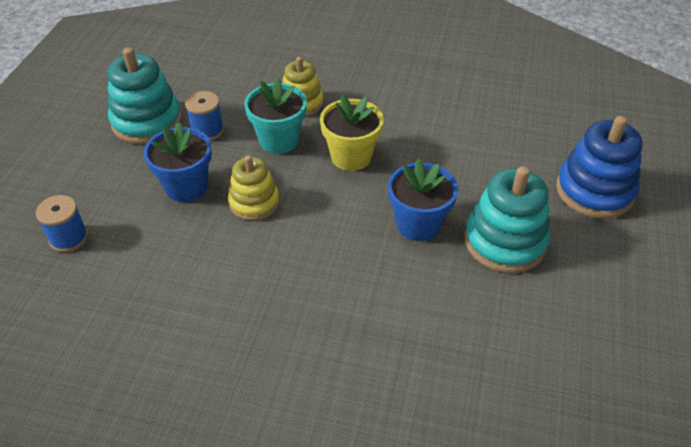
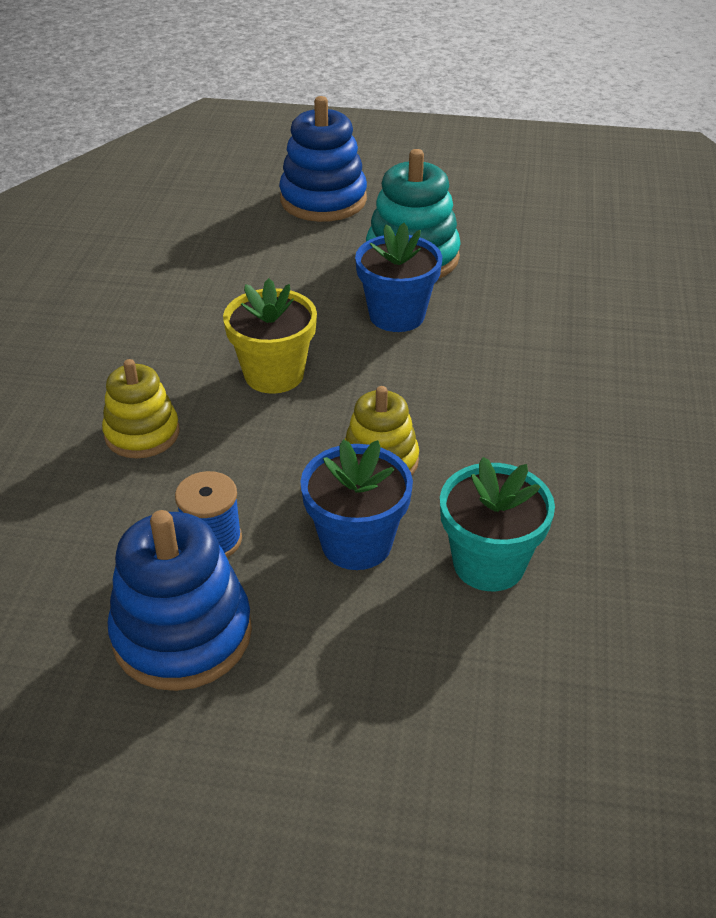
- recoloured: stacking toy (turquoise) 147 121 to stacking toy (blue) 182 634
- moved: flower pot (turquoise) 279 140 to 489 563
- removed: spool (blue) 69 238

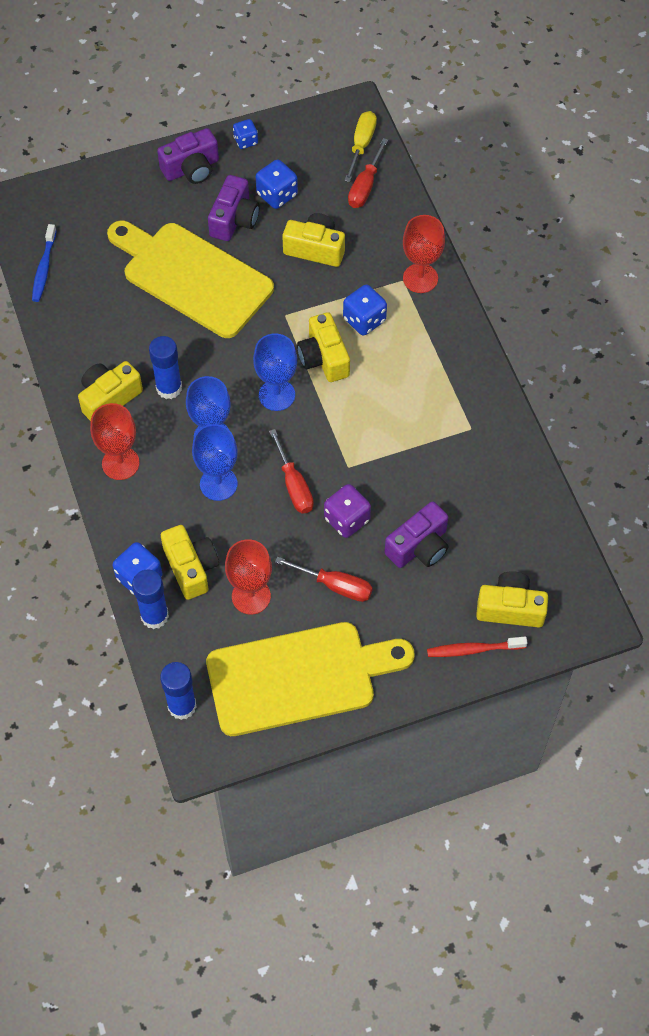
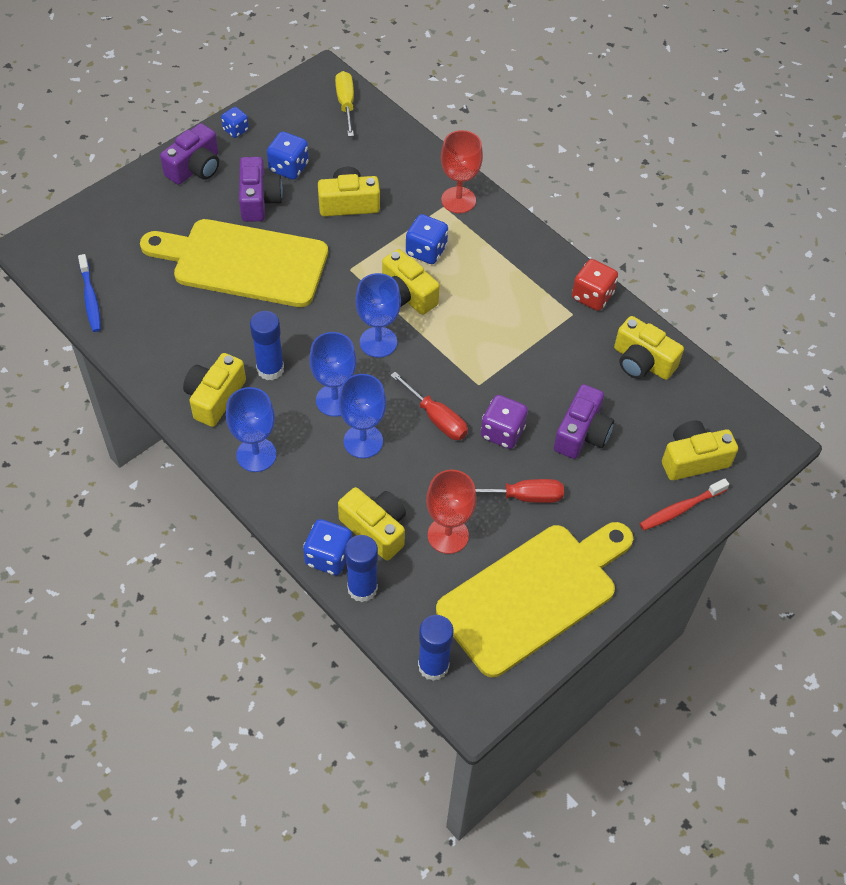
- recoloured: goblet (red) 120 463 to goblet (blue) 256 455
- added: dice (red) 592 296
- added: camera (yellow) 642 362
- removed: screwdriver (red) 365 186

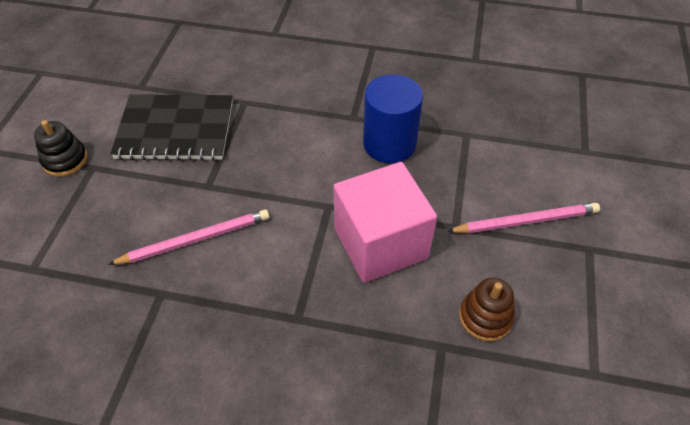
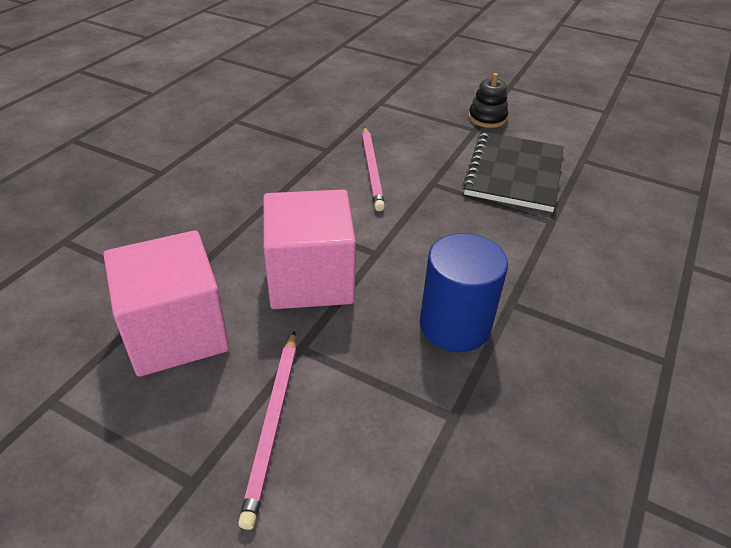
- replaced: stacking toy (brown) 485 317 to cube (pink) 176 332

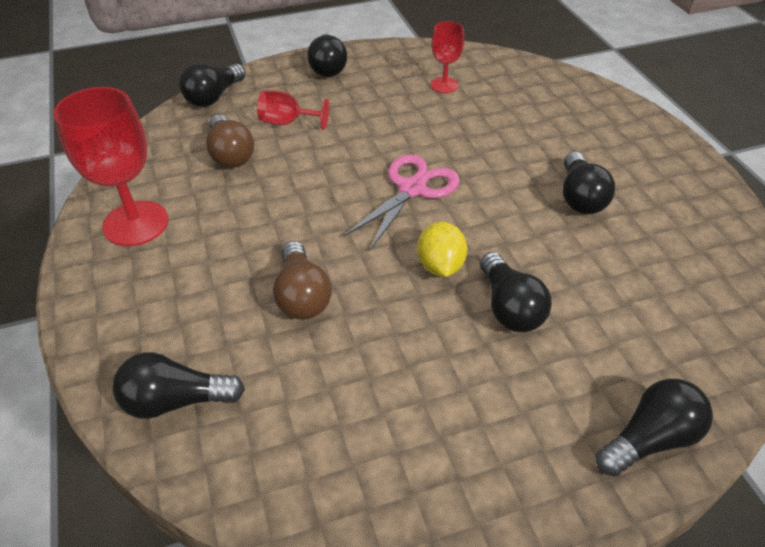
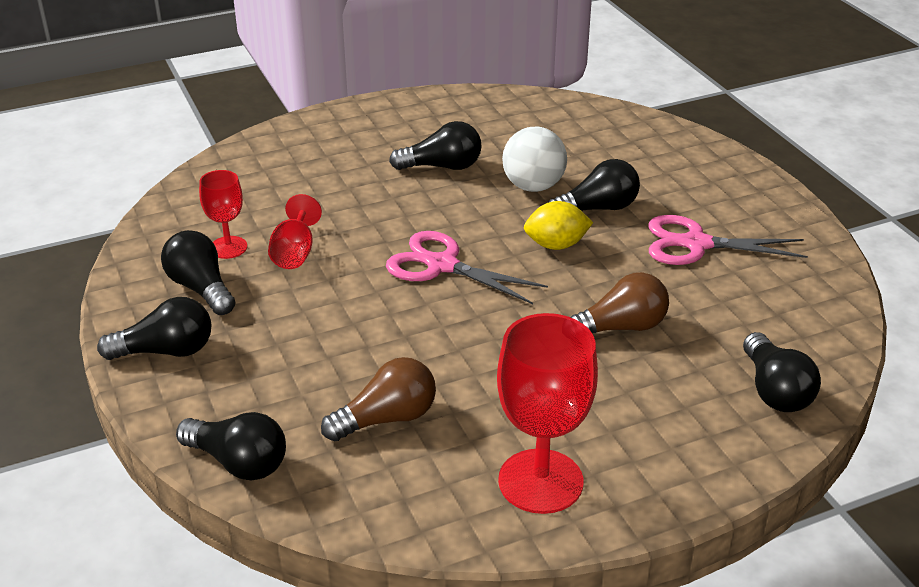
- moved: light bulb (black) 649 439 to 201 288
- moved: goblet (red) 287 122 to 295 253
- added: ball (white) 533 186
- added: scissors (pink) 696 244

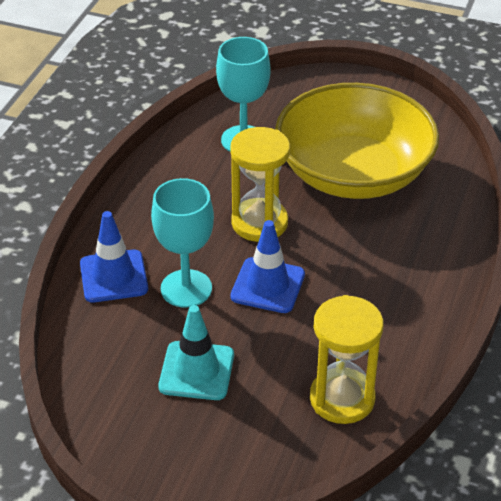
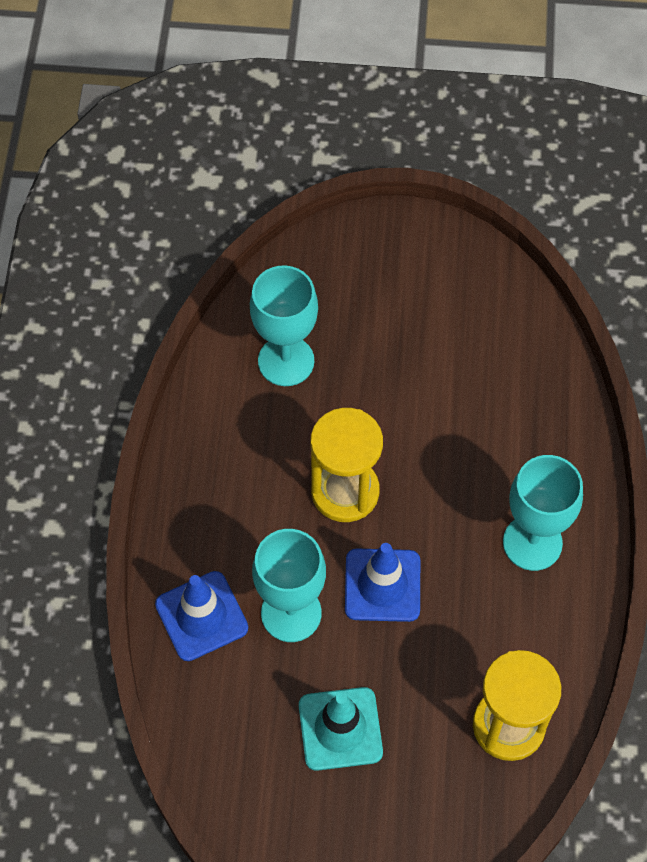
- added: goblet (turquoise) 532 542
- removed: bowl (yellow) 353 173

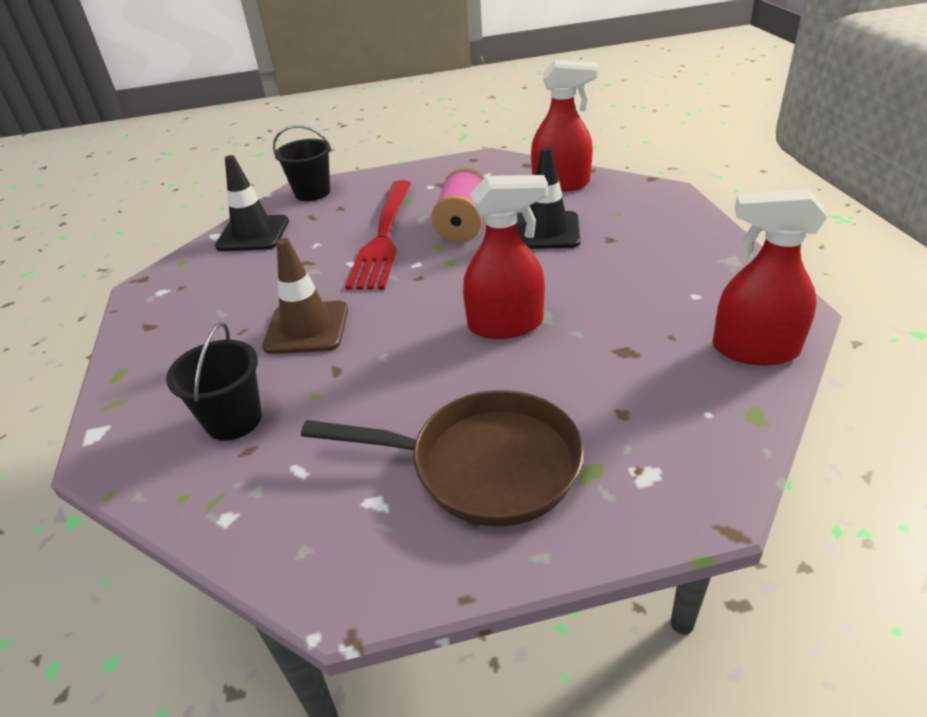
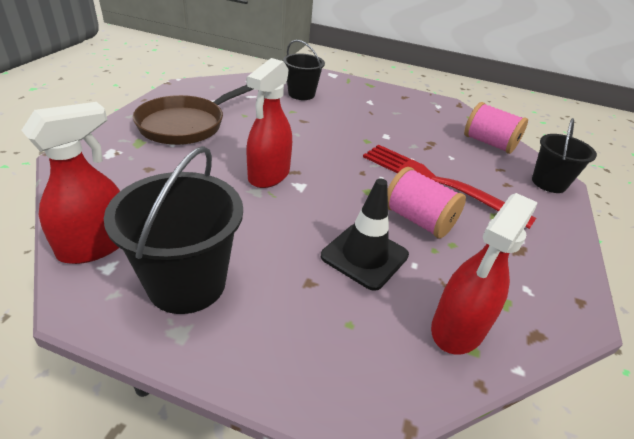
- added: bucket (black) 187 283
- replaced: traffic cone (black) 253 234 to spool (pink) 489 143
- removed: traffic cone (brown) 307 328

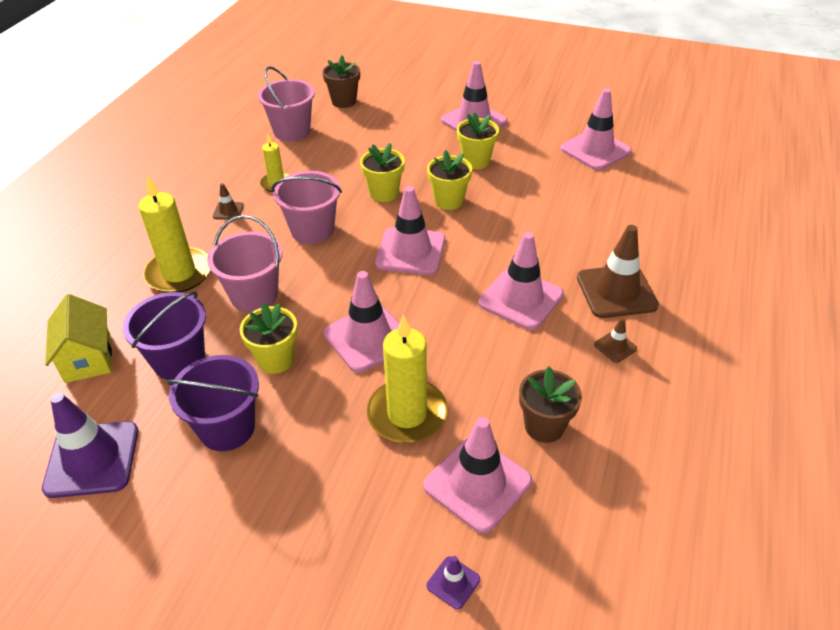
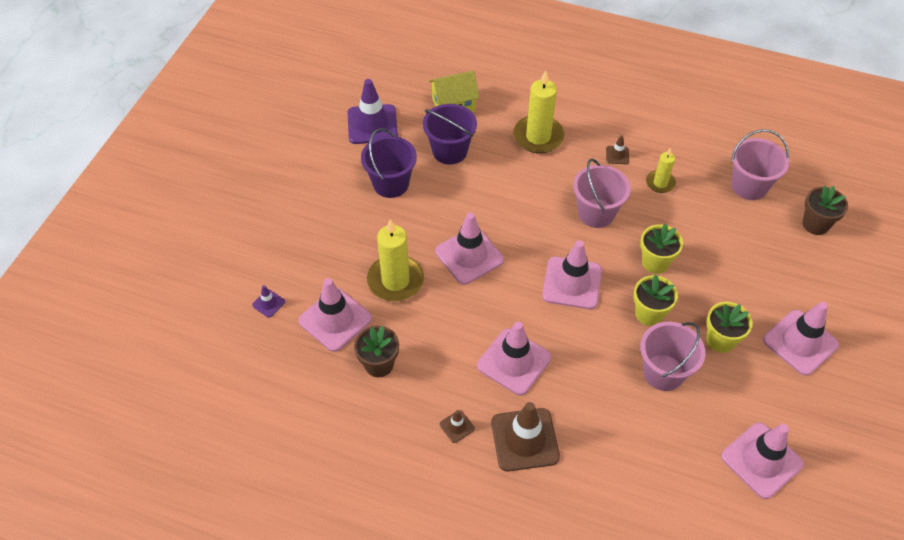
- moved: bucket (pink) 254 295 to 663 372
- removed: flower pot (yellow) 276 359

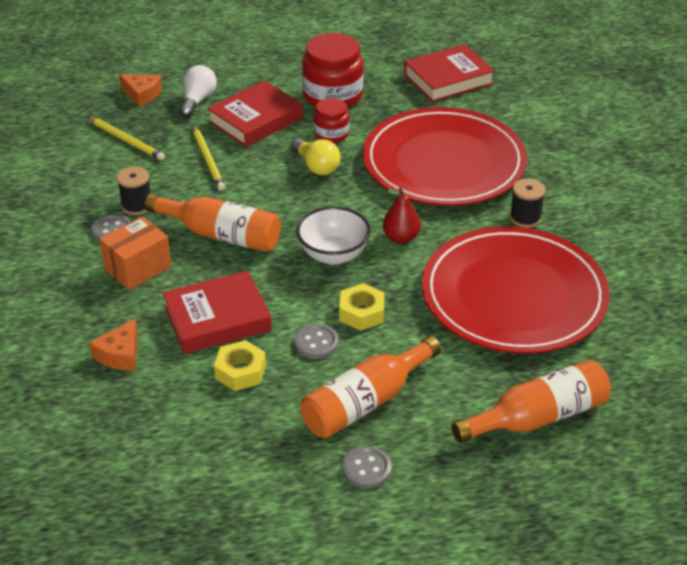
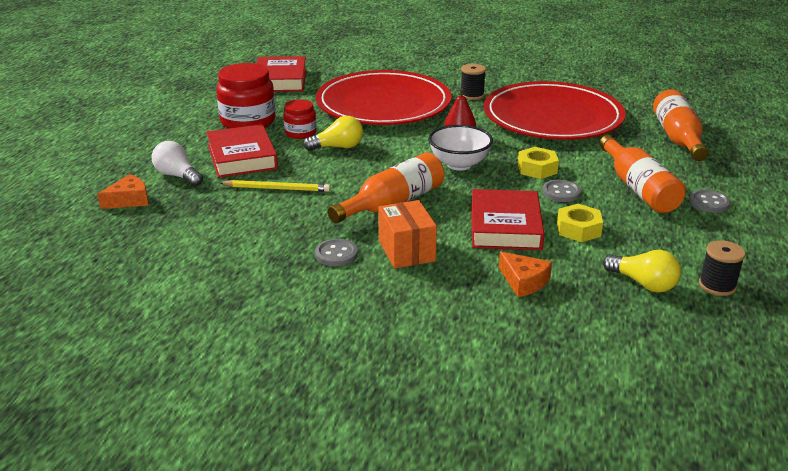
- added: light bulb (yellow) 643 283
- moved: spool (black) 137 205 to 717 285
- removed: pencil (yellow) 126 140

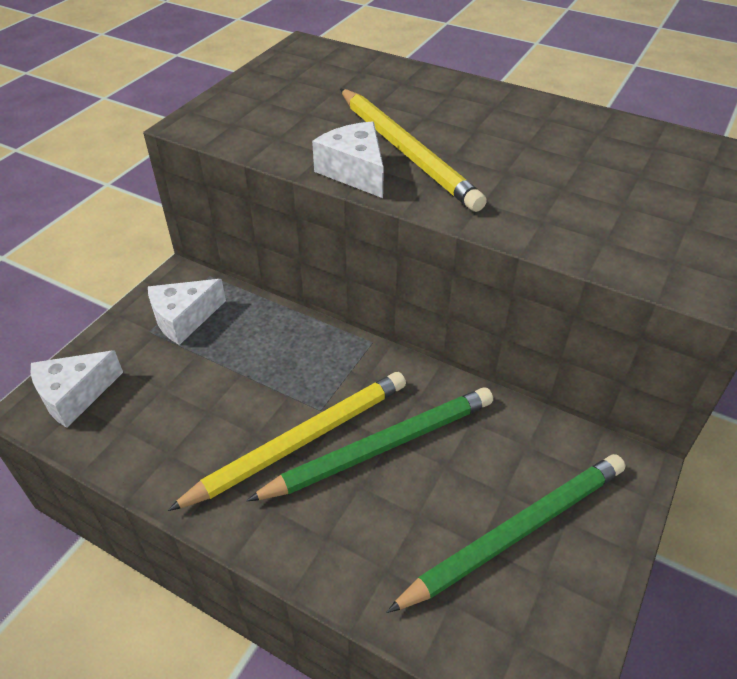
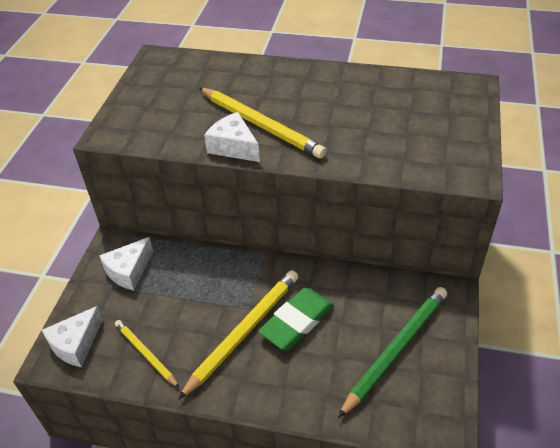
- added: pencil (yellow) 146 354
- replaced: pencil (green) 381 447 to eraser (green) 297 321

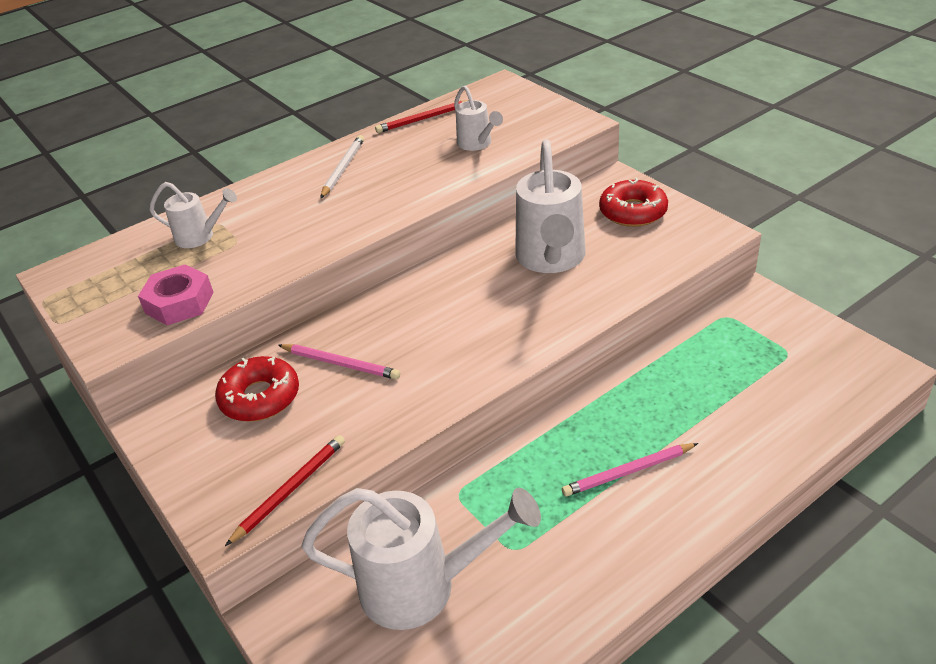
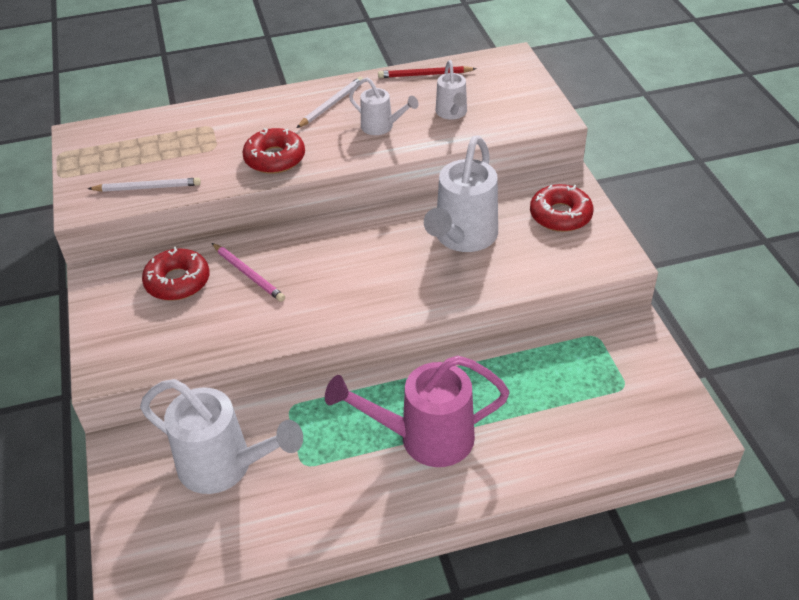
- replaced: nut (pink) 179 302 to pencil (white) 147 187
- added: donut (red) 275 158
- replaced: pencil (pink) 628 472 to watering can (pink) 425 438
- moved: watering can (white) 200 237 to 381 127
- removed: pencil (red) 290 490

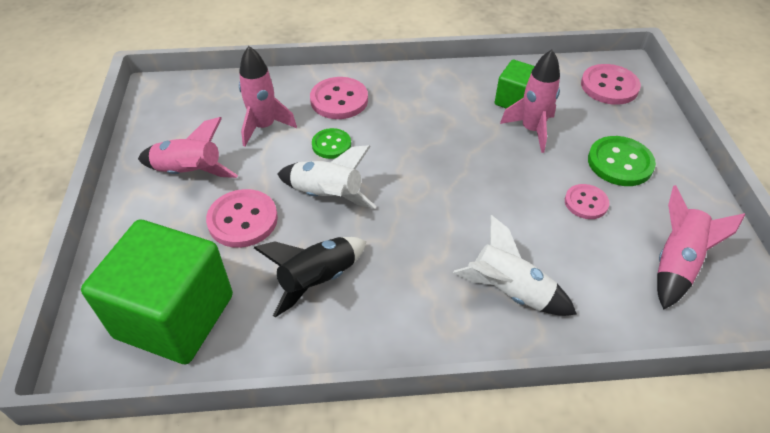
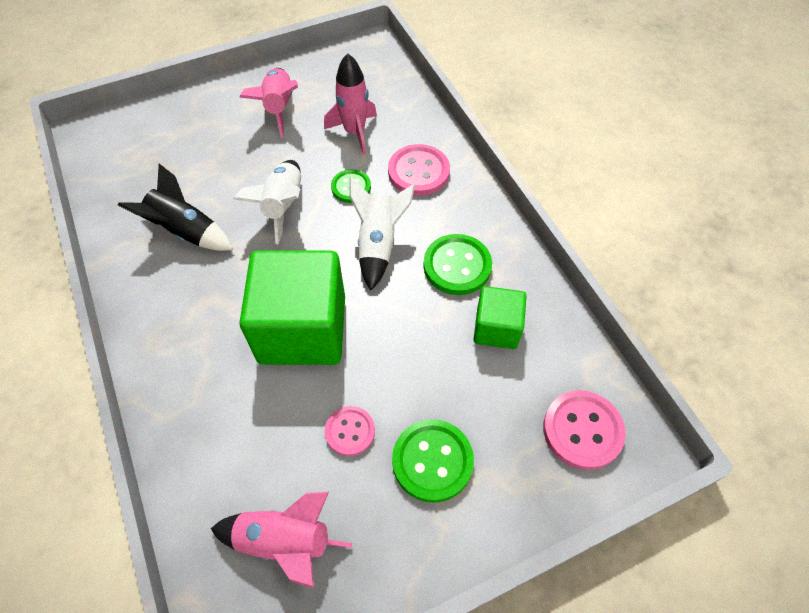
- moved: cube (green) 175 316 to 302 329
- moved: rocket (white) 510 291 to 378 243
- added: button (green) 457 266
- removed: button (pink) 242 220
- removed: rocket (pink) 531 130

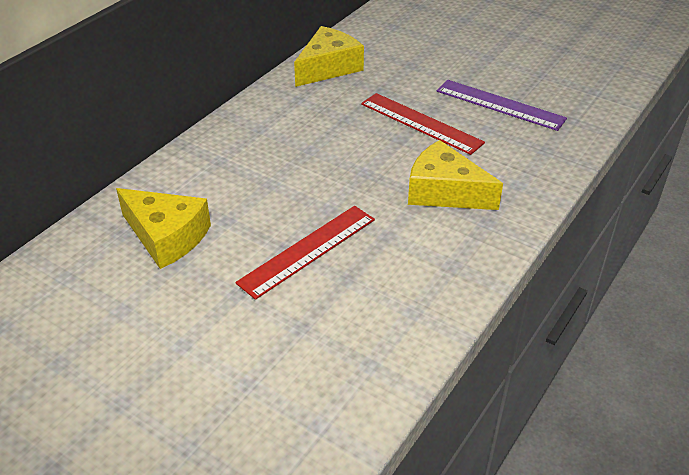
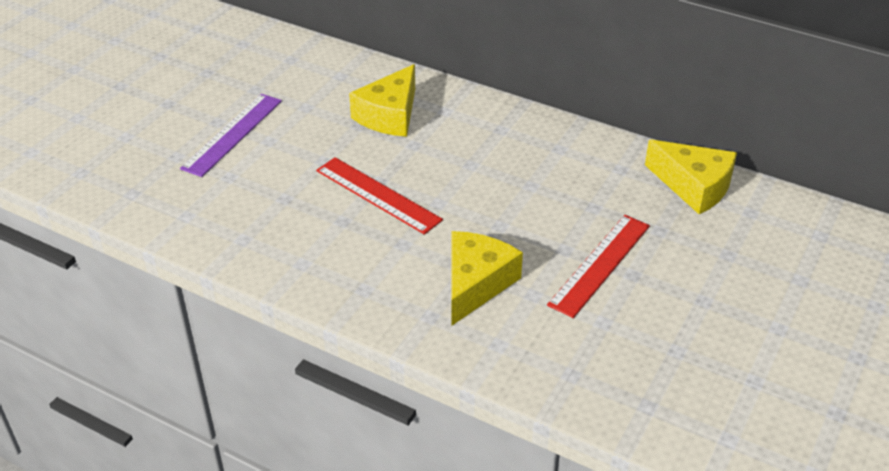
- moved: ruler (purple) 500 105 to 232 134

